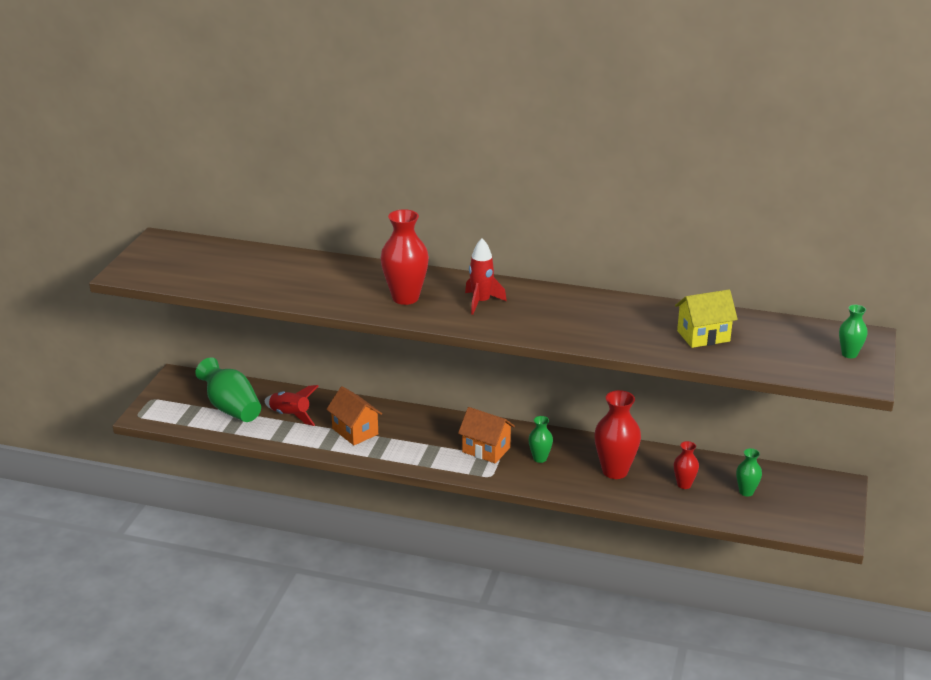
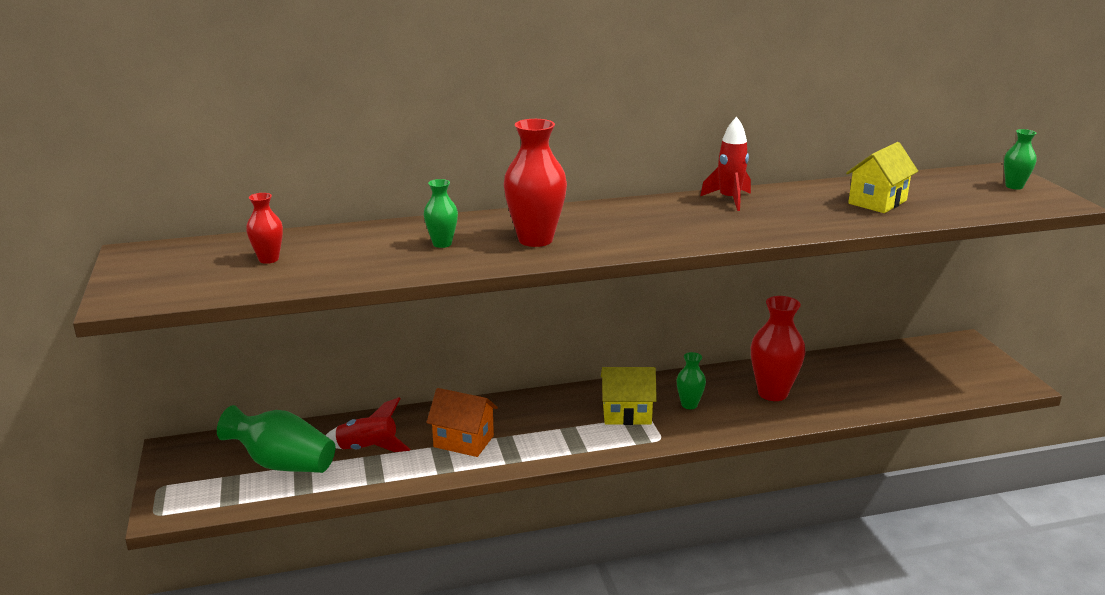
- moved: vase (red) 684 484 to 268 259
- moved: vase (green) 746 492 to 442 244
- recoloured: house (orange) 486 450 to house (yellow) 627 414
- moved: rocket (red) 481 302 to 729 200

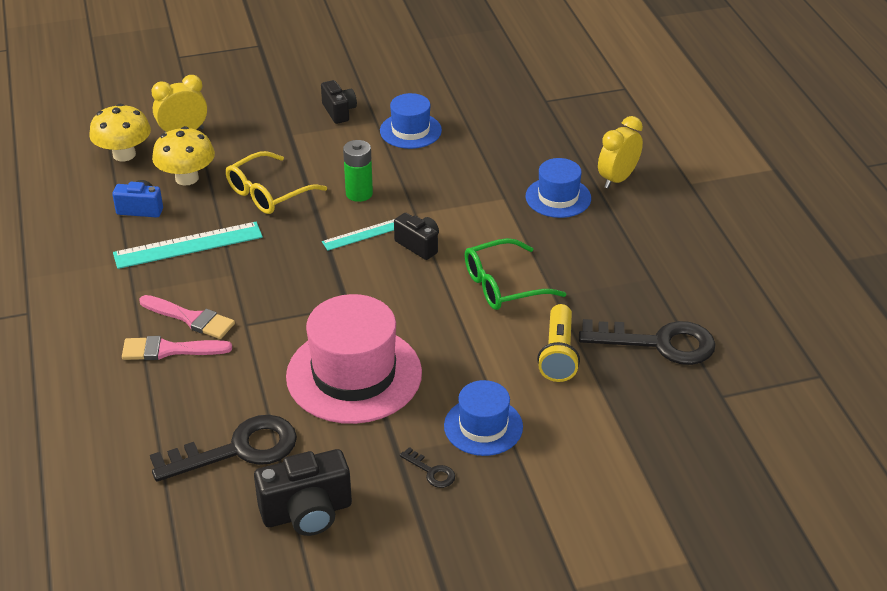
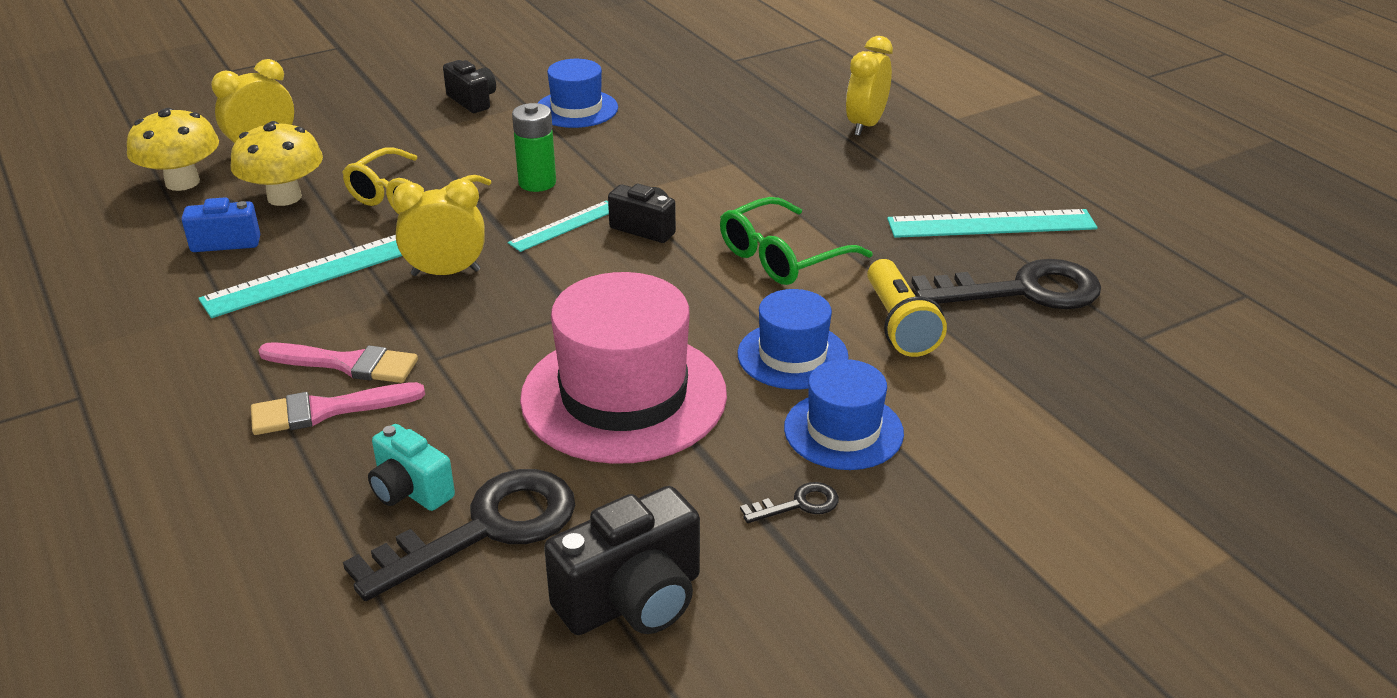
- added: camera (turquoise) 410 491
- added: clock (yellow) 446 272
- moved: hat (blue) 558 197 to 792 355
- turned: key (black) 431 471 = 798 504 45 degrees counterclockwise
- added: ruler (turquoise) 991 224

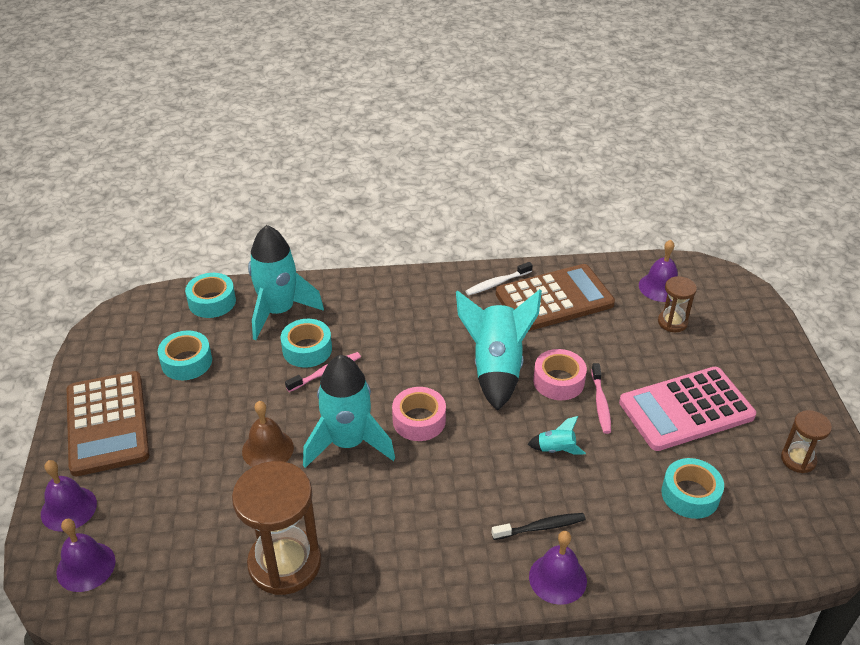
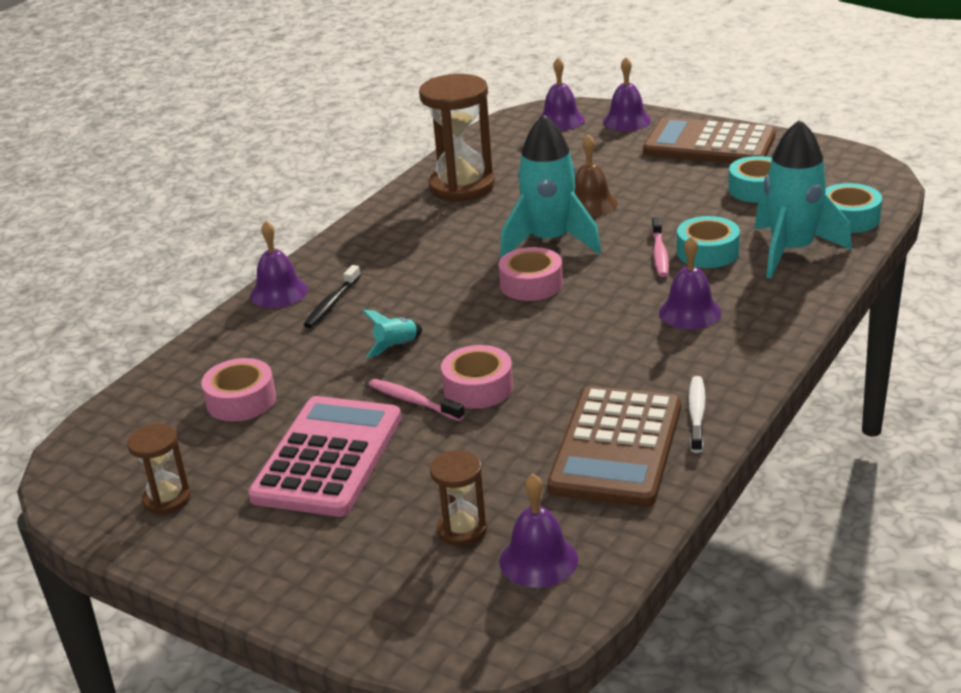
- recoloured: tape (turquoise) 690 494 to tape (pink) 241 400
- added: bell (purple) 690 312
- removed: rocket (turquoise) 496 367

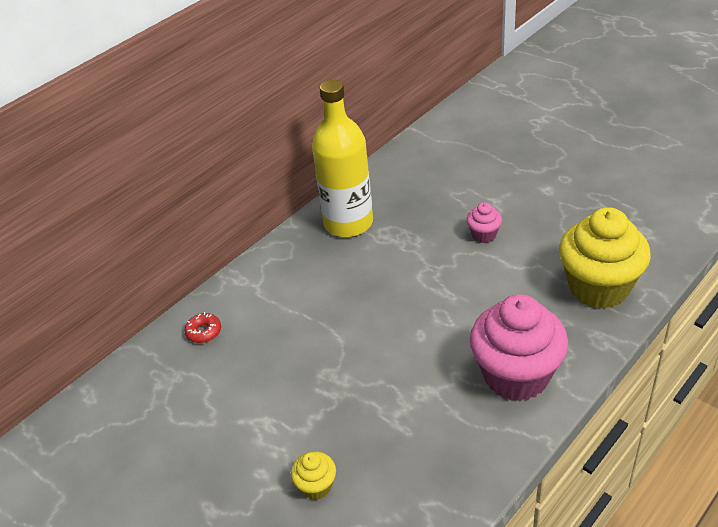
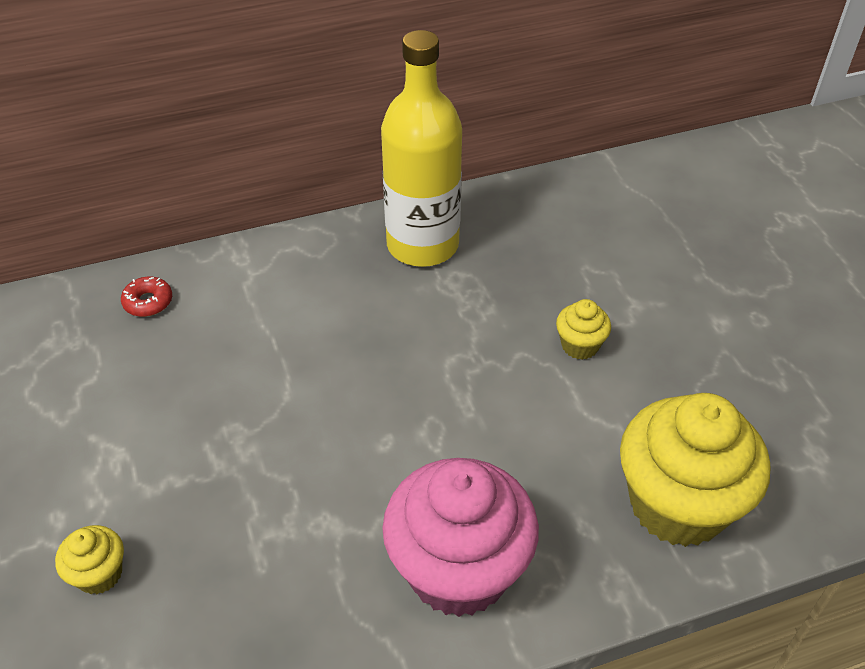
- recoloured: cupcake (pink) 483 235 to cupcake (yellow) 580 345

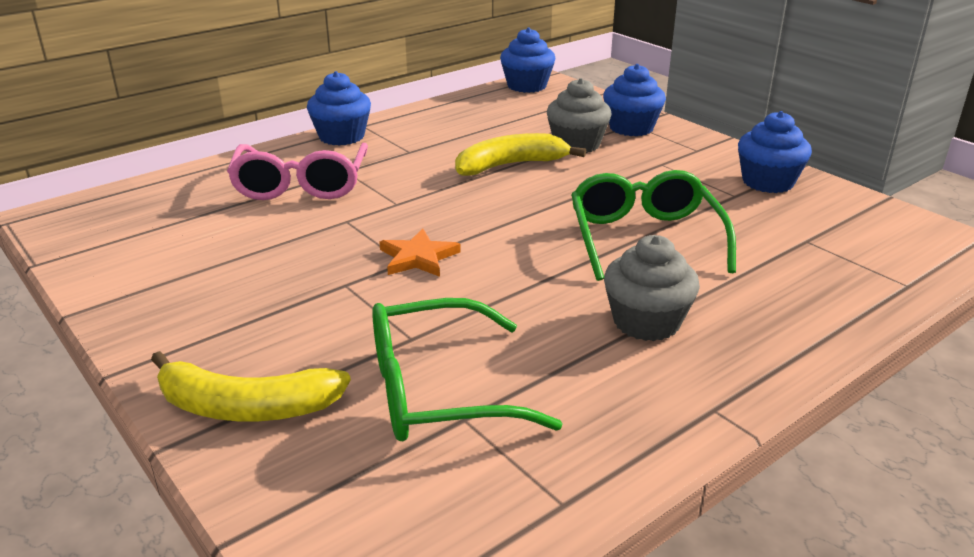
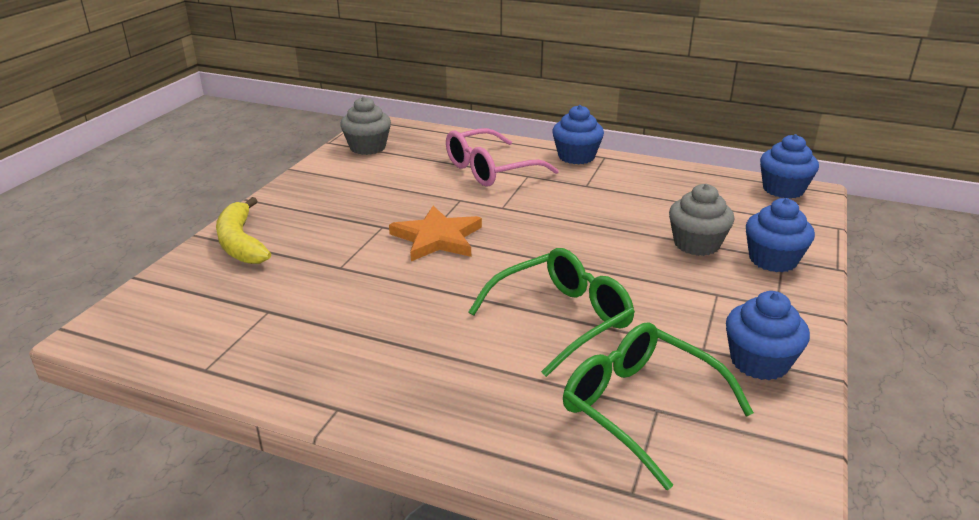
- moved: cupcake (grey) 646 322 to 367 147
- resized: star (orange) 418 257 = 437 238 x1.52
- moved: glasses (green) 438 391 to 640 408
- removed: banana (yellow) 510 165

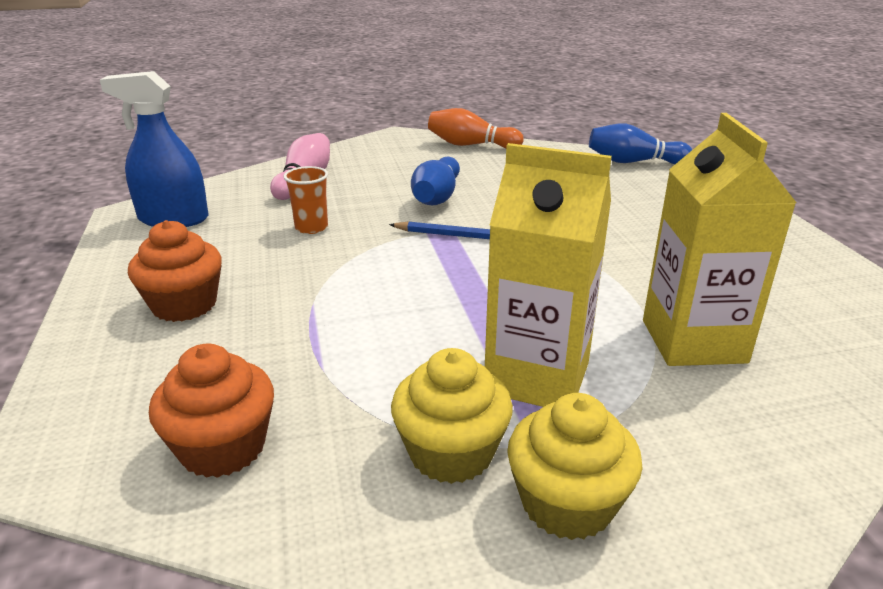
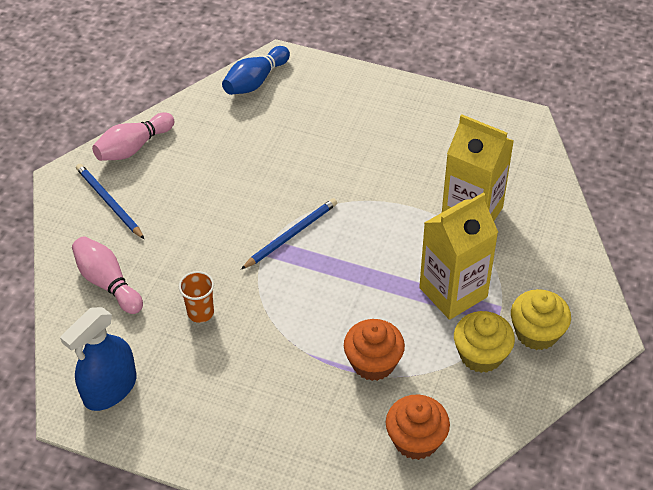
- added: pencil (blue) 109 202
- recoloured: bowling pin (orange) 470 145 to bowling pin (pink) 133 147
- moved: cupcake (orange) 184 305 to 373 363
- removed: bowling pin (blue) 436 197

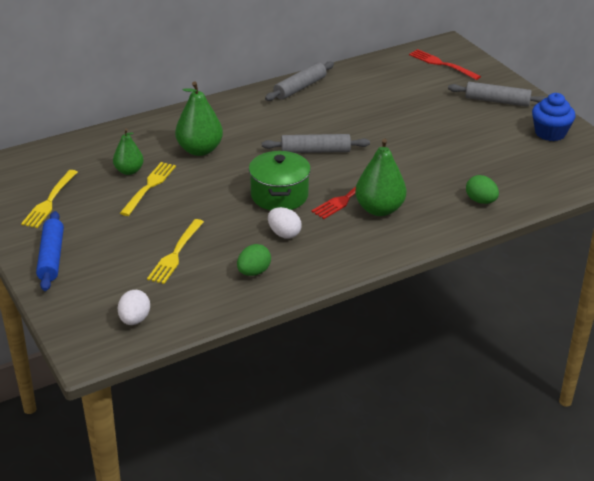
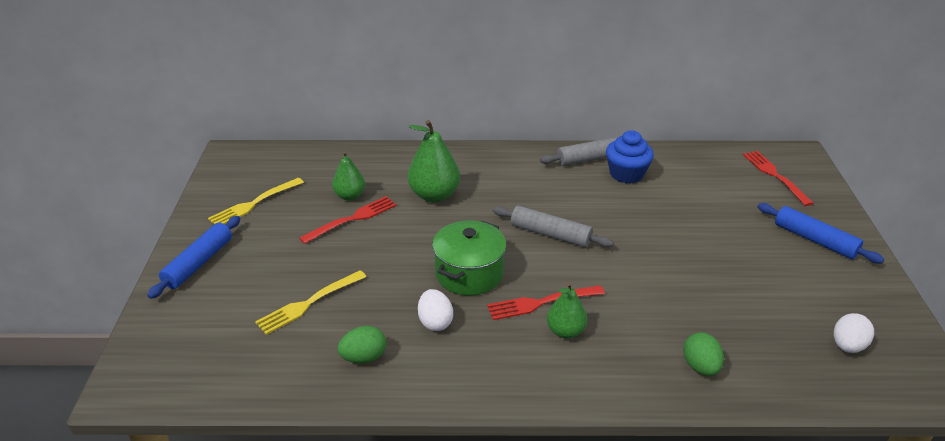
- recoloured: fork (yellow) 149 187 to fork (red) 352 219
- resized: pear (green) 379 209 = 565 331 x0.62
- moved: cupcake (blue) 550 133 to 626 174
- recoloured: rolling pin (grey) 497 101 to rolling pin (blue) 815 240
- moved: egg (white) 134 319 to 847 346

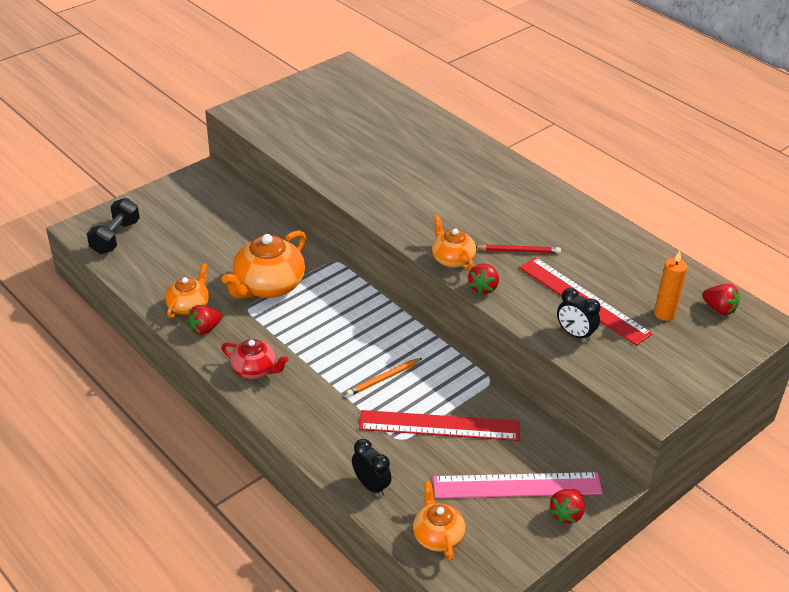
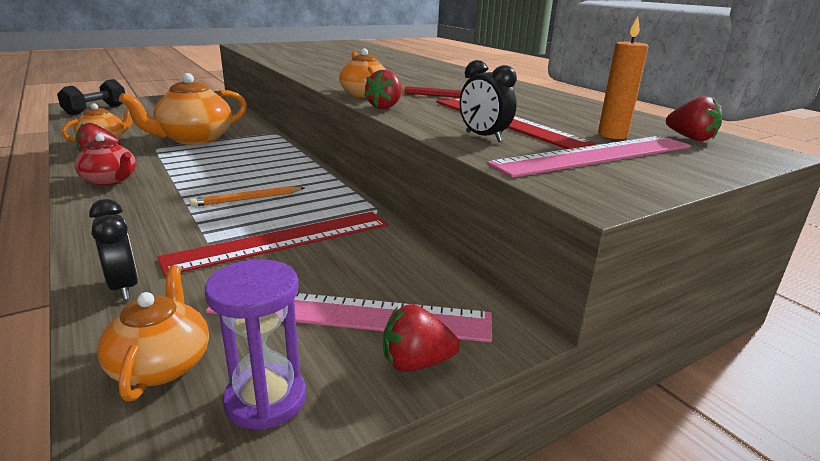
- turned: ruler (red) 439 425 = 281 240 45 degrees counterclockwise
- added: hourglass (purple) 266 399
- turned: strawberry (red) 566 514 = 416 363 45 degrees clockwise
- added: ruler (pink) 595 155

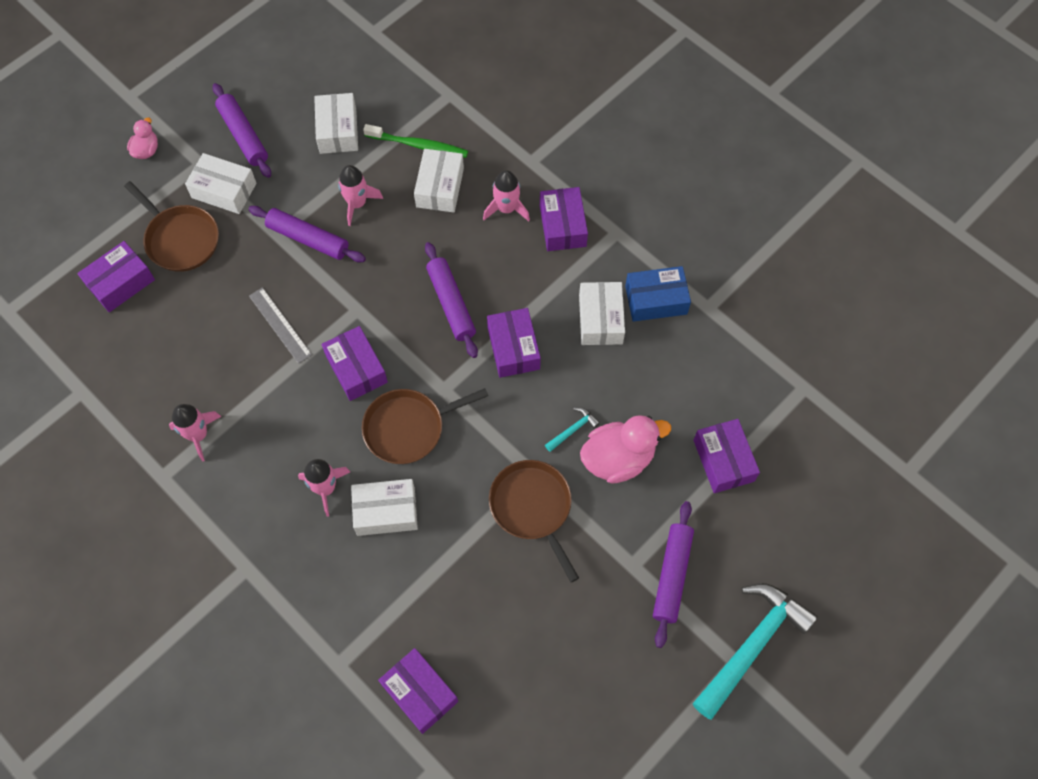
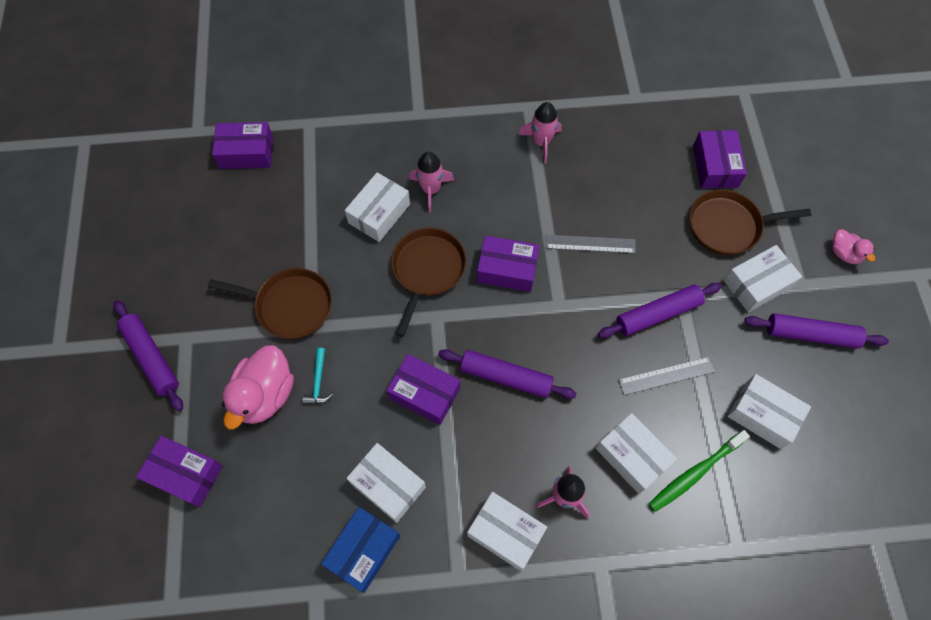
- recoloured: box (purple) 562 226 to box (white) 505 533
- replaced: rocket (pink) 357 203 to ruler (grey) 666 375
- removed: hammer (turquoise) 752 645

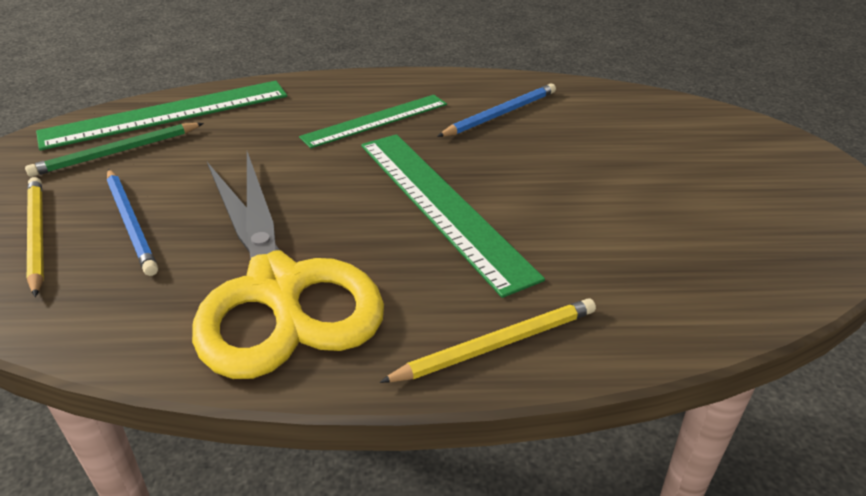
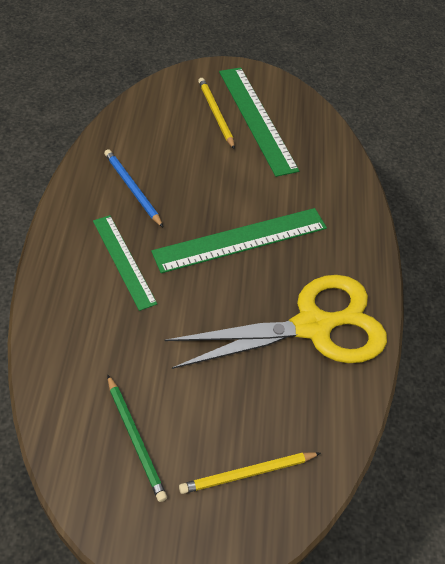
- moved: pencil (yellow) 496 344 to 215 114
- moved: ruler (green) 167 114 to 257 119
- removed: pencil (blue) 131 223

